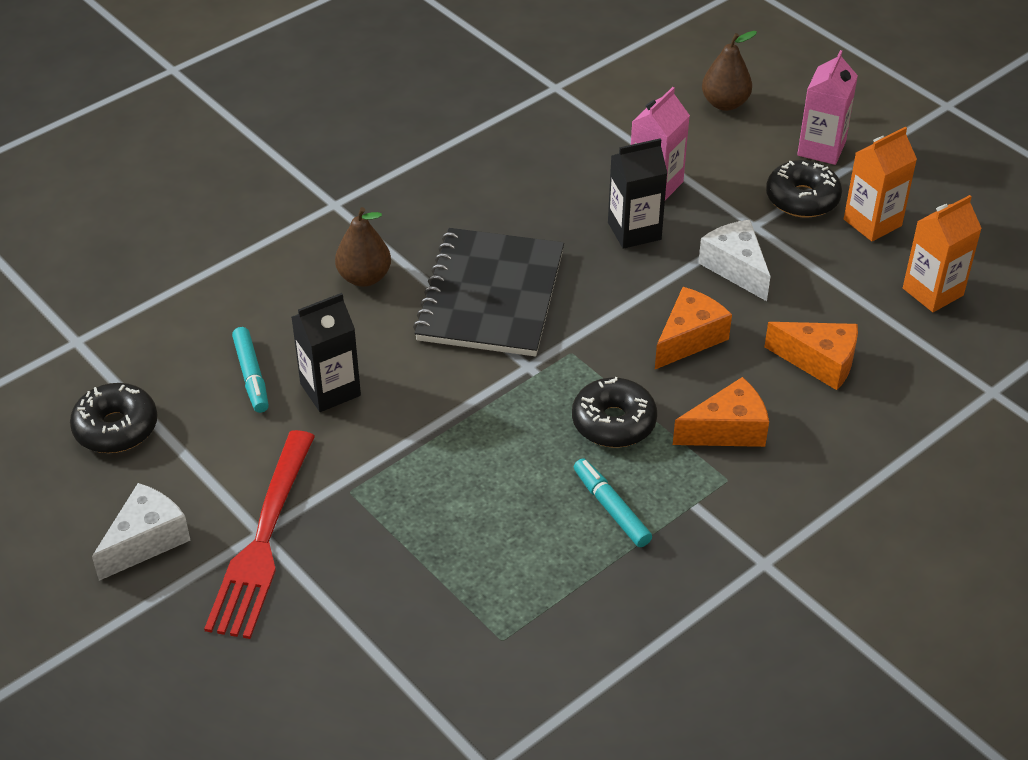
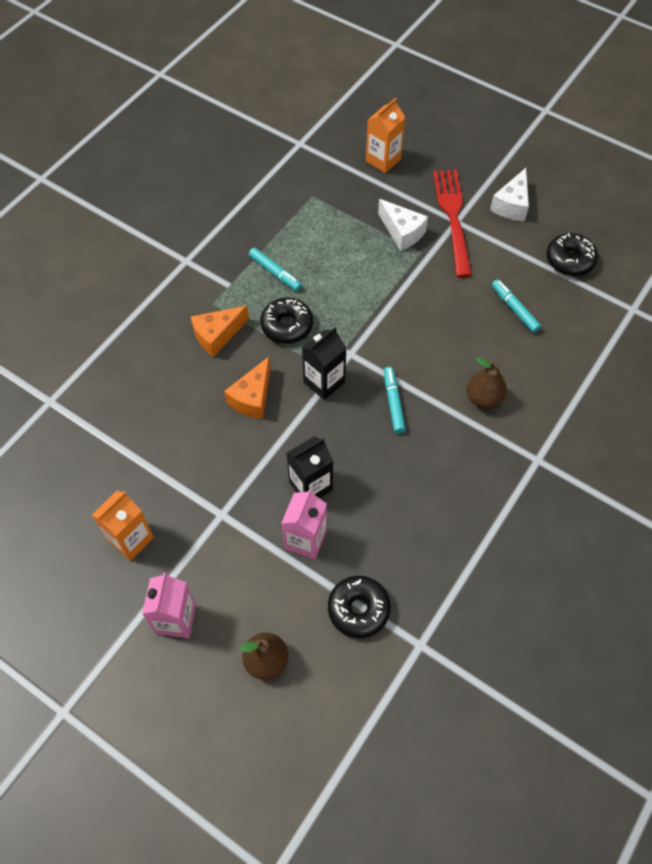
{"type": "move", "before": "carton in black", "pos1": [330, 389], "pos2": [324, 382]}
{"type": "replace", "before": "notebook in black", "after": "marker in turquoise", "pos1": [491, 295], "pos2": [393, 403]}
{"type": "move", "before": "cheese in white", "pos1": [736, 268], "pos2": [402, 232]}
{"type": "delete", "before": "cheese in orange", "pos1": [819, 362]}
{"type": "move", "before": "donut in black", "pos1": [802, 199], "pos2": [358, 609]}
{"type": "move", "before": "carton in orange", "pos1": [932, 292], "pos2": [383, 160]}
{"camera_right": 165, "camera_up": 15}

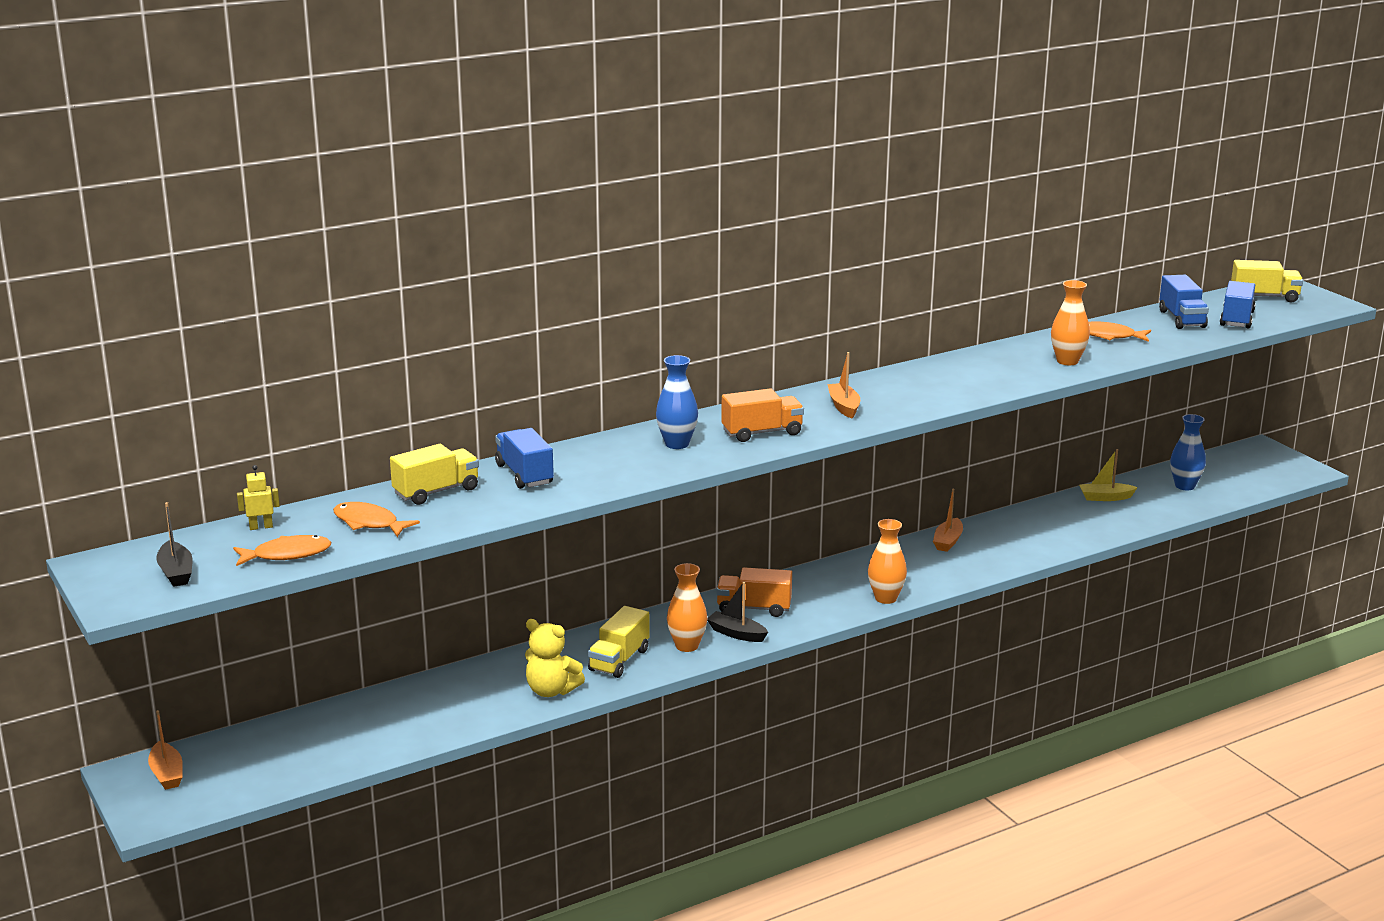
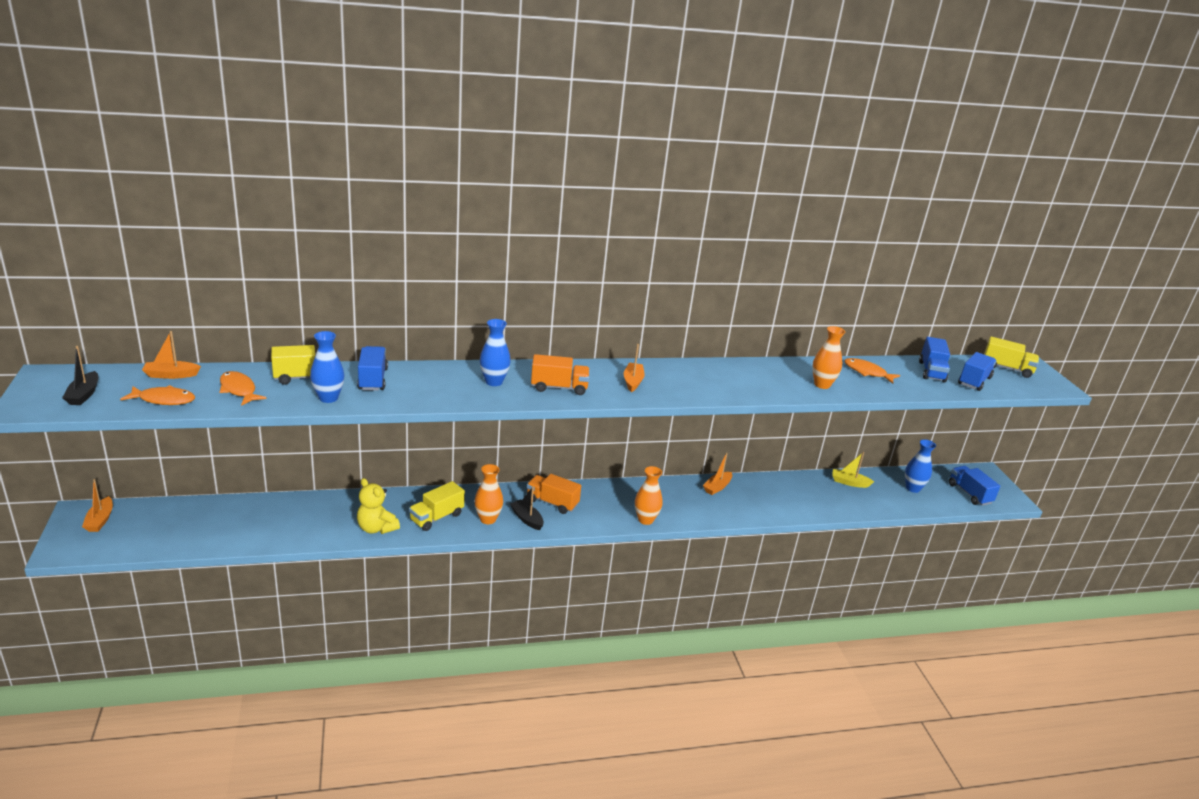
{"type": "replace", "before": "robot in yellow", "after": "boat in orange", "pos1": [261, 527], "pos2": [171, 375]}
{"type": "insert", "after": "vase in blue", "pos2": [328, 398]}
{"type": "insert", "after": "truck in blue", "pos2": [969, 493]}
{"camera_right": 15, "camera_up": 5}

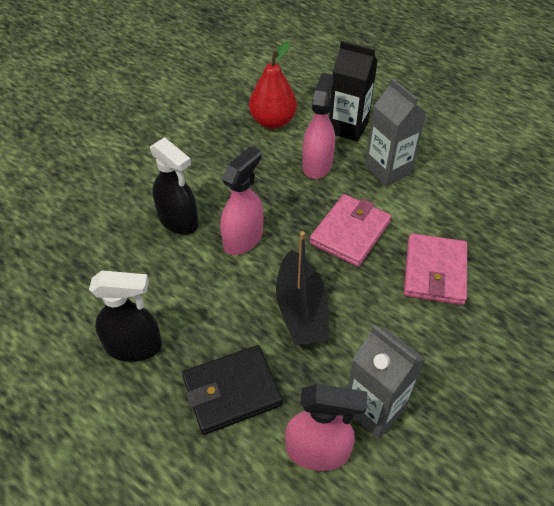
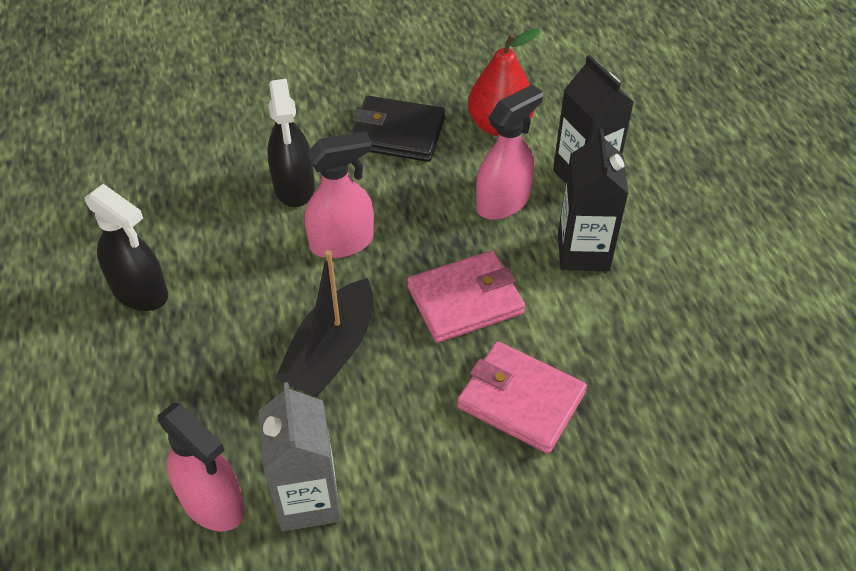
{"type": "move", "before": "wallet in black", "pos1": [232, 391], "pos2": [397, 133]}
{"type": "recolor", "before": "carton in grey", "after": "carton in black", "pos1": [388, 170], "pos2": [583, 252]}
{"type": "rotate", "before": "wallet in pink", "pos1": [434, 271], "pos2": [521, 400], "turn": 75}
{"camera_right": 35, "camera_up": 0}

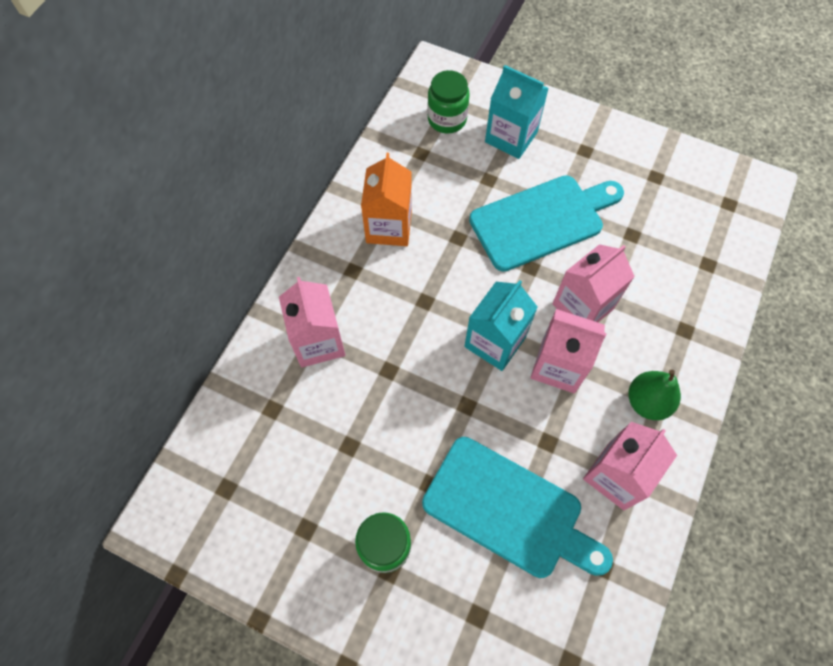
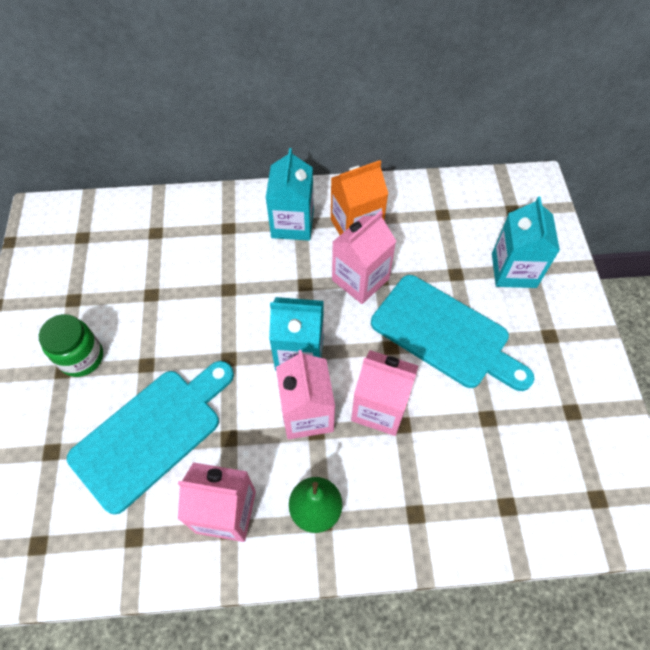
{"type": "move", "before": "carton in pink", "pos1": [318, 341], "pos2": [360, 279]}
{"type": "rotate", "before": "cutting board in turquoise", "pos1": [508, 509], "pos2": [151, 434], "turn": -135}
{"type": "delete", "before": "jar in green", "pos1": [447, 119]}
{"type": "insert", "after": "carton in turquoise", "pos2": [292, 224]}
{"camera_right": 60, "camera_up": -5}

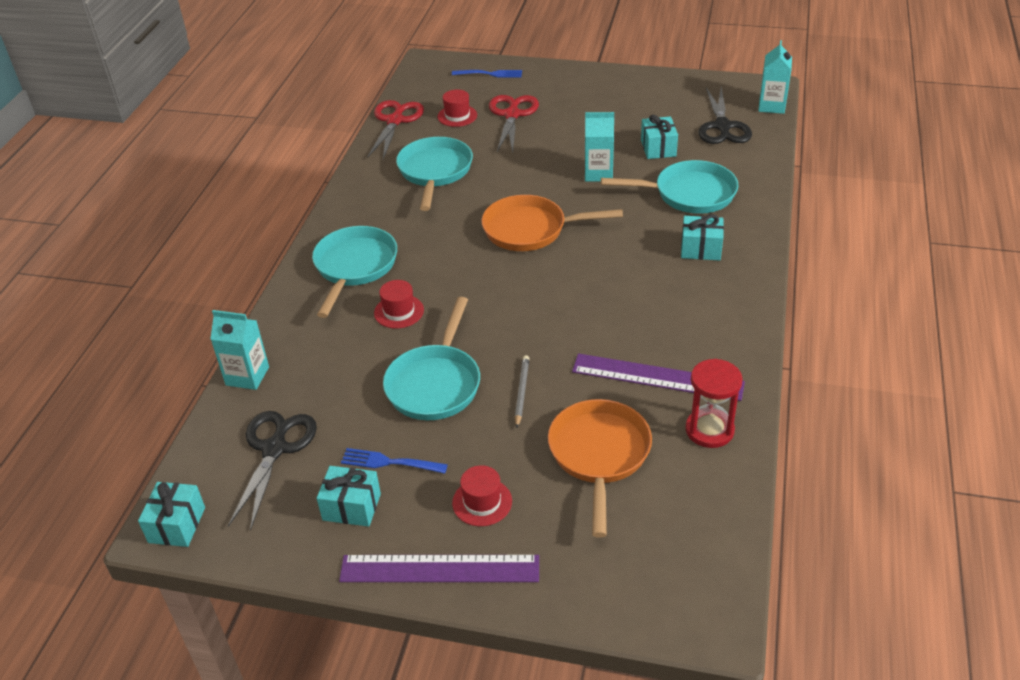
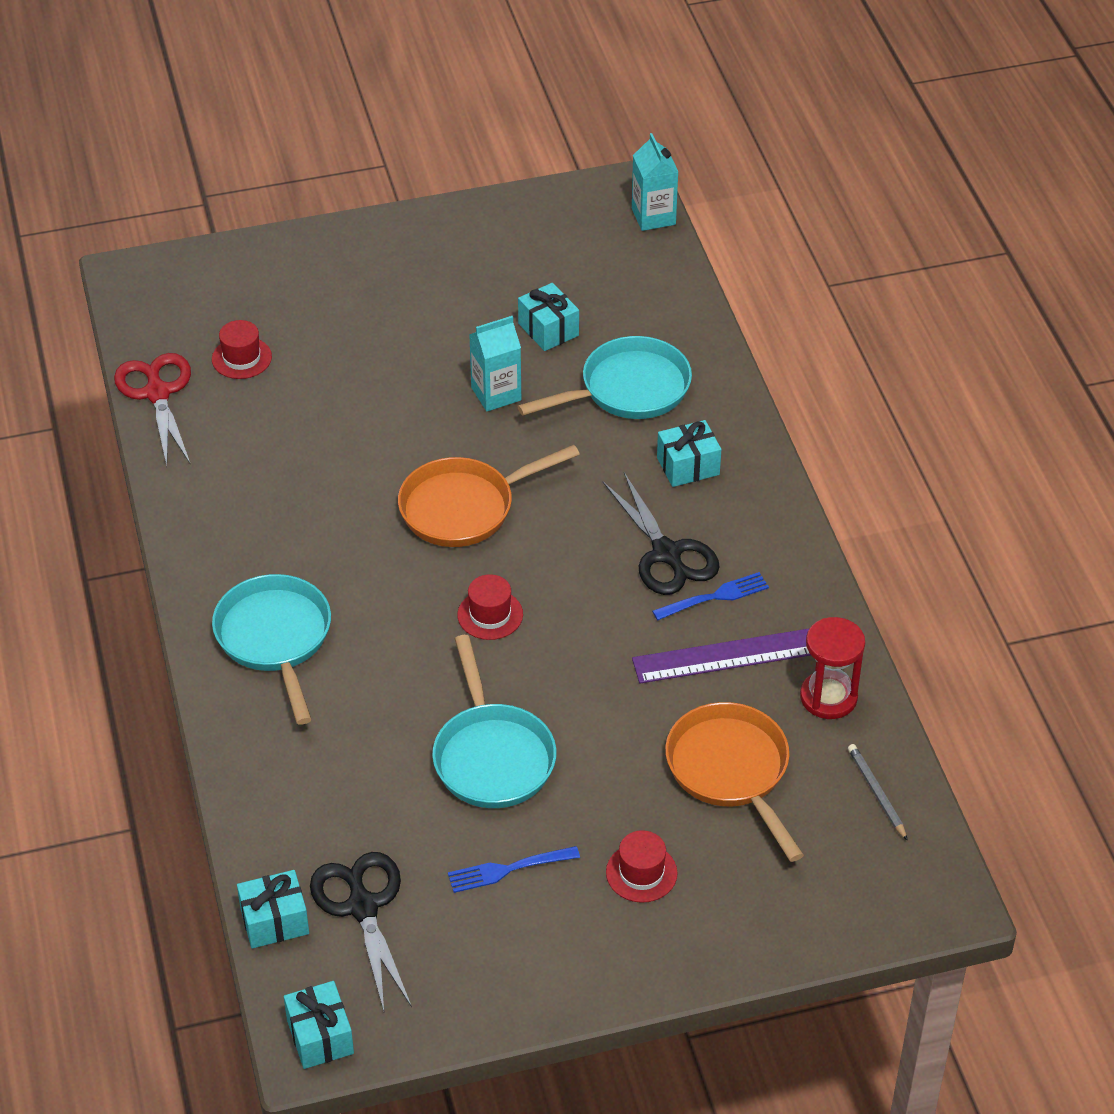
{"type": "delete", "before": "carton in turquoise", "pos1": [247, 376]}
{"type": "move", "before": "gift in turquoise", "pos1": [351, 507], "pos2": [274, 921]}
{"type": "delete", "before": "ruler in purple", "pos1": [439, 569]}
{"type": "move", "before": "hat in red", "pos1": [399, 311], "pos2": [490, 615]}
{"type": "delete", "before": "pan in turquoise", "pos1": [435, 172]}
{"type": "move", "before": "fork in blue", "pos1": [489, 74], "pos2": [714, 597]}
{"type": "delete", "before": "scissors in red", "pos1": [512, 115]}
{"type": "move", "before": "pencil in grey", "pos1": [522, 392], "pos2": [876, 793]}
{"type": "move", "before": "scissors in black", "pos1": [722, 127], "pos2": [667, 554]}
{"camera_right": -30, "camera_up": 5}

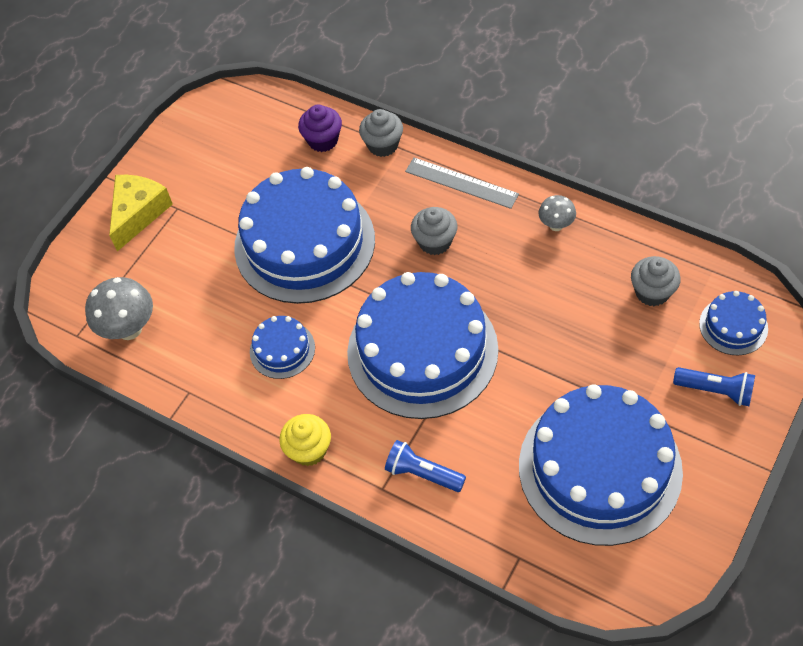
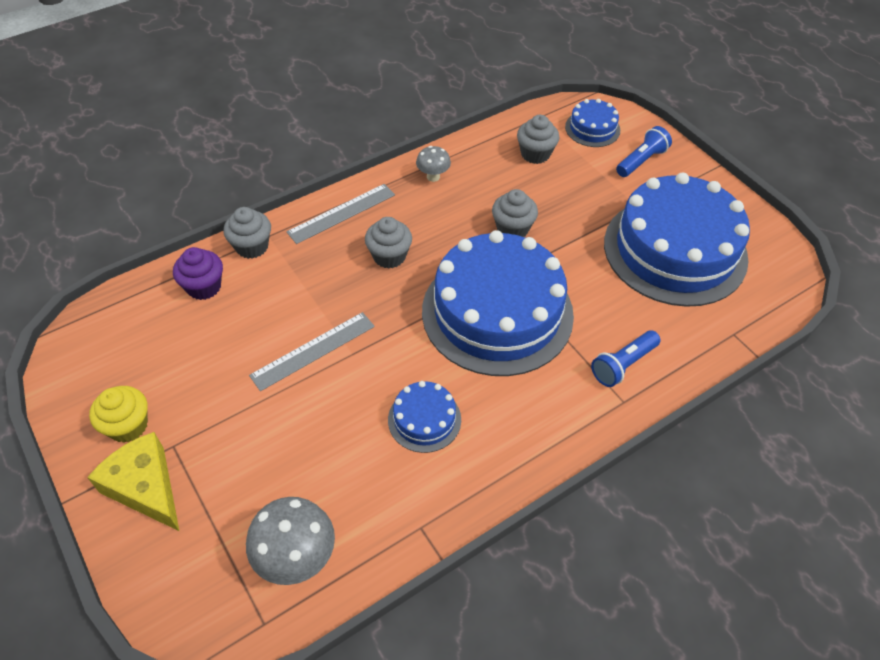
{"type": "replace", "before": "cake in blue", "after": "ruler in grey", "pos1": [304, 243], "pos2": [313, 350]}
{"type": "move", "before": "cupcake in yellow", "pos1": [309, 450], "pos2": [128, 426]}
{"type": "insert", "after": "cupcake in grey", "pos2": [512, 229]}
{"camera_right": -70, "camera_up": -5}

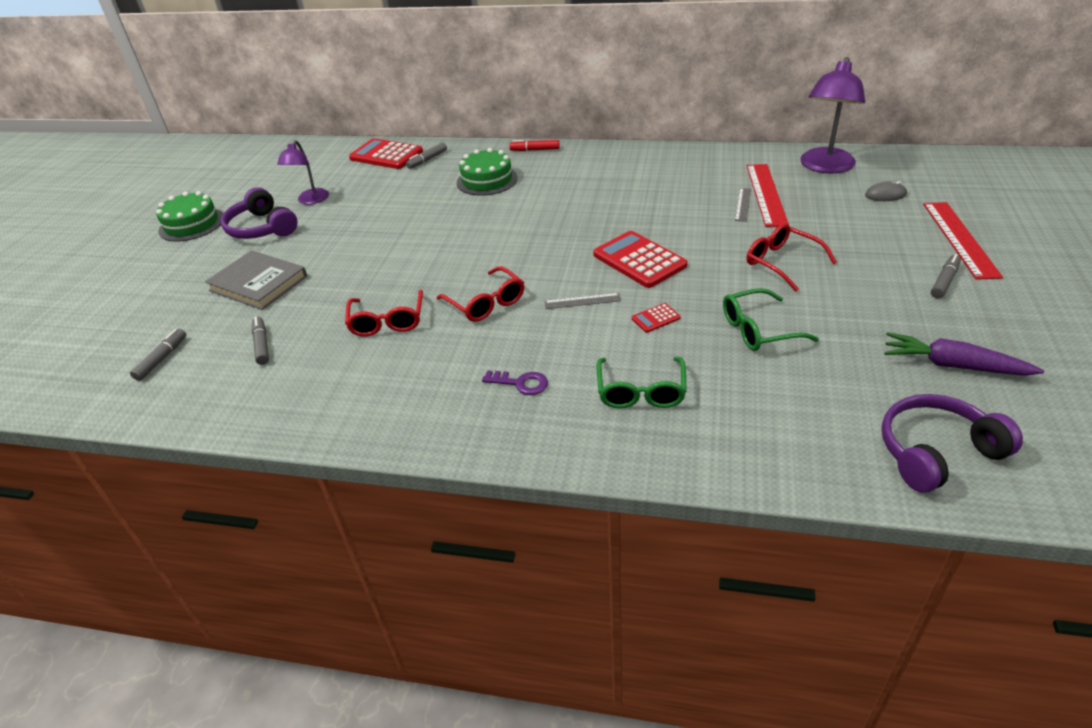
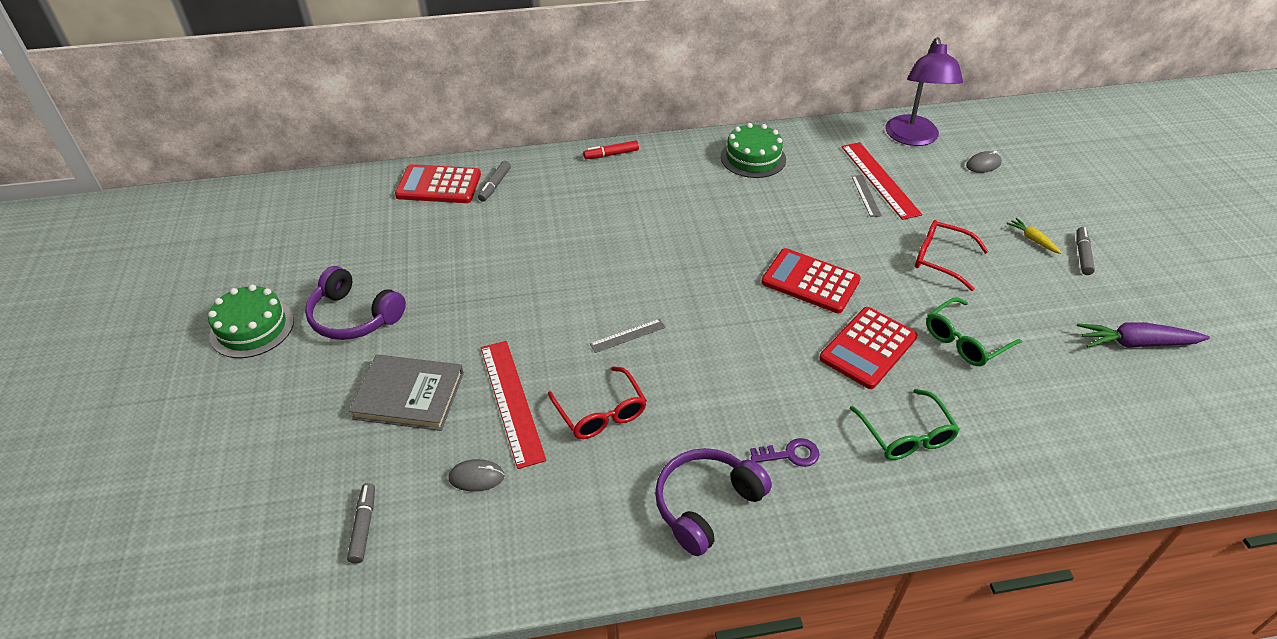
{"type": "replace", "before": "marker in grey", "after": "mouse in grey", "pos1": [262, 345], "pos2": [476, 477]}
{"type": "delete", "before": "lamp in purple", "pos1": [310, 200]}
{"type": "delete", "before": "glasses in red", "pos1": [486, 303]}
{"type": "move", "before": "cake in green", "pos1": [487, 180], "pos2": [753, 158]}
{"type": "move", "before": "ruler in grey", "pos1": [582, 301], "pos2": [627, 335]}
{"type": "resize", "before": "calculator in red", "pos1": [656, 318], "pos2": [868, 348], "scale": 2.19}
{"type": "move", "before": "headphones in purple", "pos1": [936, 452], "pos2": [706, 505]}
{"type": "move", "before": "ruler in red", "pos1": [959, 239], "pos2": [511, 401]}
{"type": "insert", "after": "carrot in yellow", "pos2": [1032, 240]}
{"camera_right": -25, "camera_up": 5}

